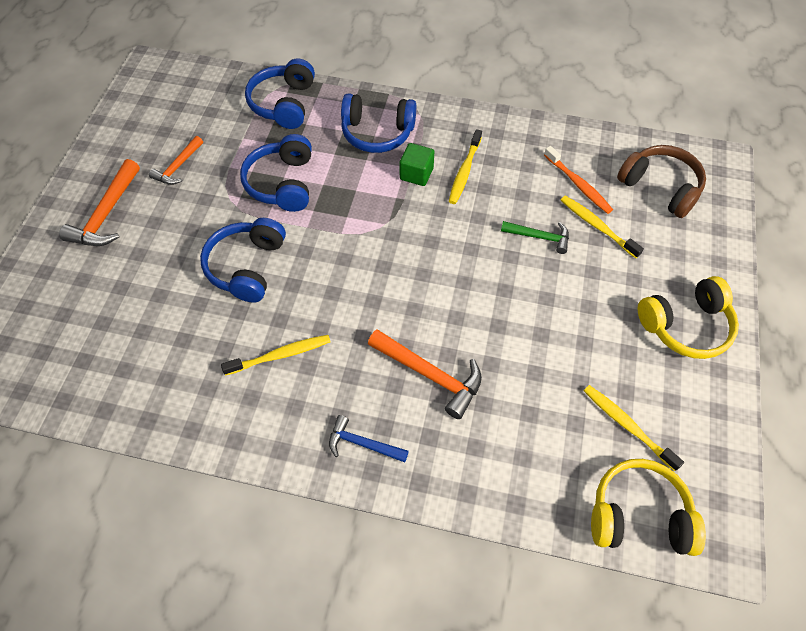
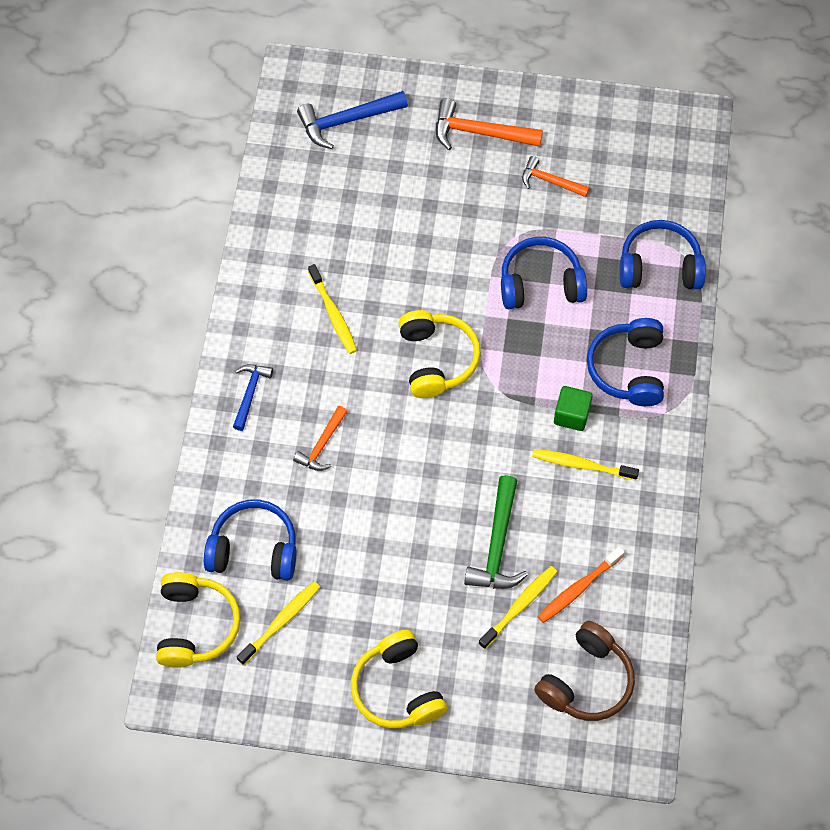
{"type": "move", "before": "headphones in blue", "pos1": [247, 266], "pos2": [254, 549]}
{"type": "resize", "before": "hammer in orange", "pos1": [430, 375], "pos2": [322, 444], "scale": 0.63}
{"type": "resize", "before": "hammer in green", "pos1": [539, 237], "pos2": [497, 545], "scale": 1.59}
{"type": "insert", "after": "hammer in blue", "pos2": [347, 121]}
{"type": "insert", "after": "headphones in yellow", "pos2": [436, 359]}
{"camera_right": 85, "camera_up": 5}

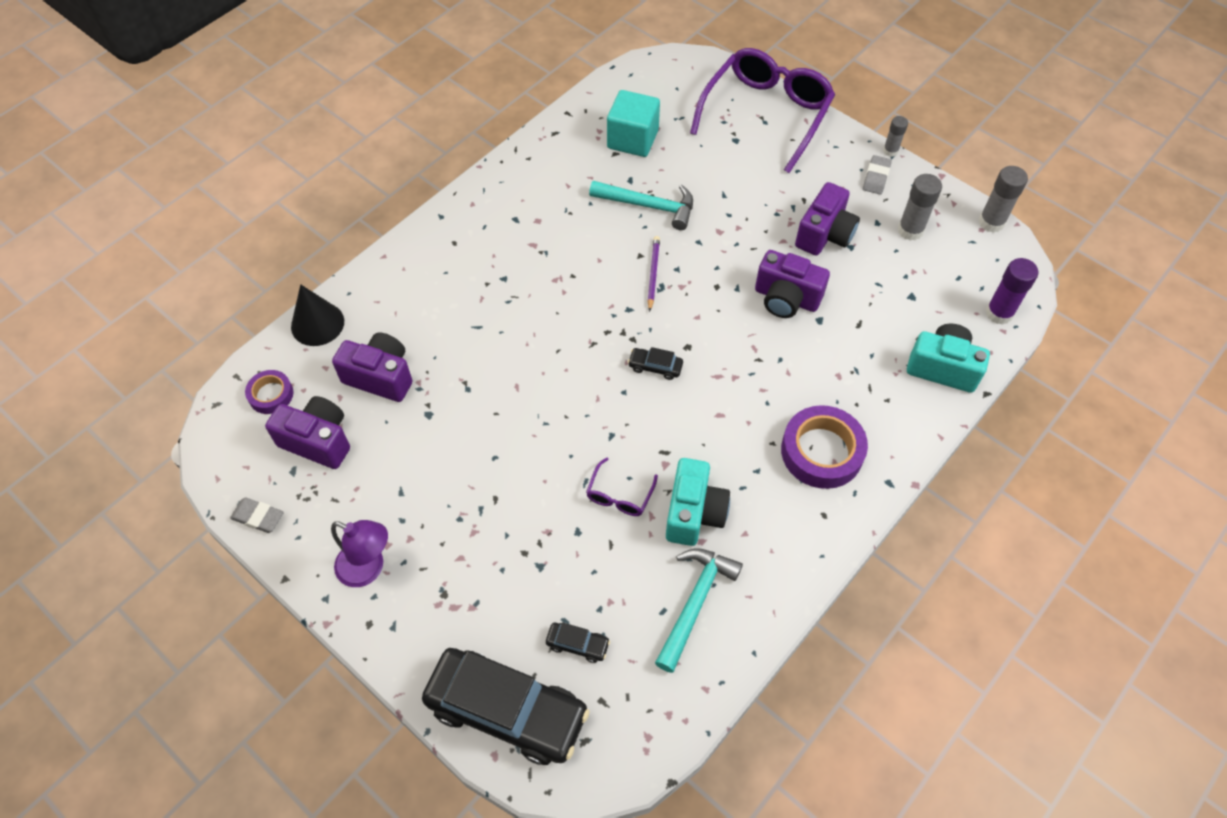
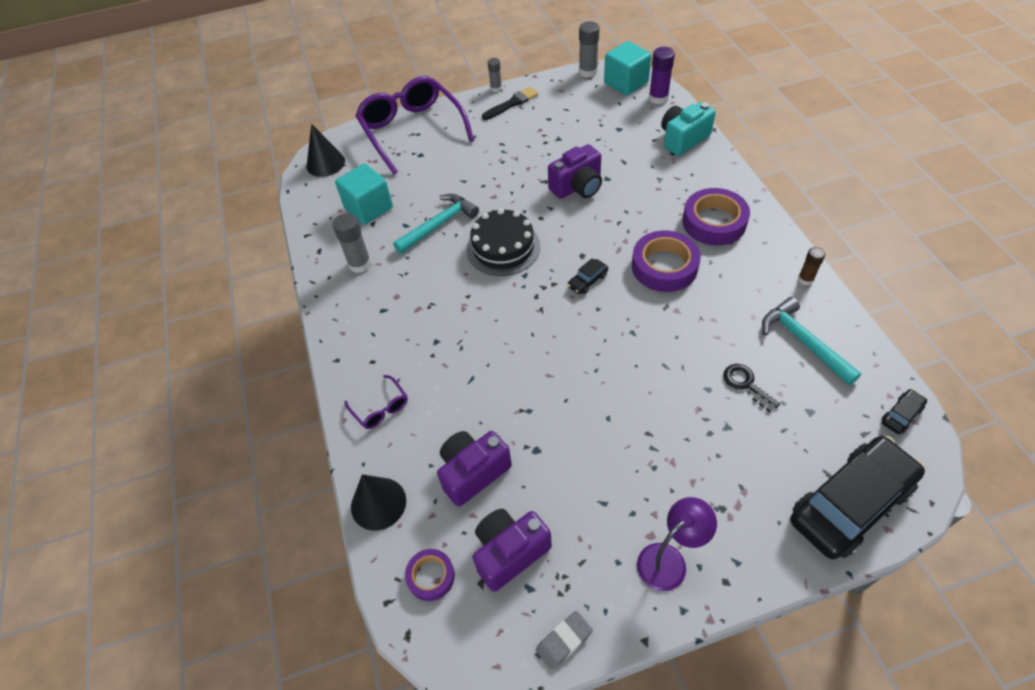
{"type": "move", "before": "car in black", "pos1": [577, 644], "pos2": [901, 415]}
{"type": "move", "before": "glasses in purple", "pos1": [619, 495], "pos2": [380, 408]}
{"type": "replace", "before": "pencil in purple", "after": "cake in black", "pos1": [653, 274], "pos2": [503, 247]}
{"type": "delete", "before": "camera in turquoise", "pos1": [694, 513]}
{"type": "delete", "before": "camera in purple", "pos1": [824, 234]}
{"type": "replace", "before": "eraser in grey", "after": "brush in black", "pos1": [876, 177], "pos2": [512, 103]}
{"type": "move", "before": "glue stick in grey", "pos1": [910, 230], "pos2": [360, 264]}
{"type": "insert", "after": "cone in black", "pos2": [325, 163]}
{"type": "insert", "after": "cube in turquoise", "pos2": [626, 83]}
{"type": "insert", "after": "tape in purple", "pos2": [664, 266]}
{"type": "insert", "after": "key in black", "pos2": [746, 384]}
{"type": "insert", "after": "glue stick in brown", "pos2": [805, 279]}
{"camera_right": -55, "camera_up": -5}

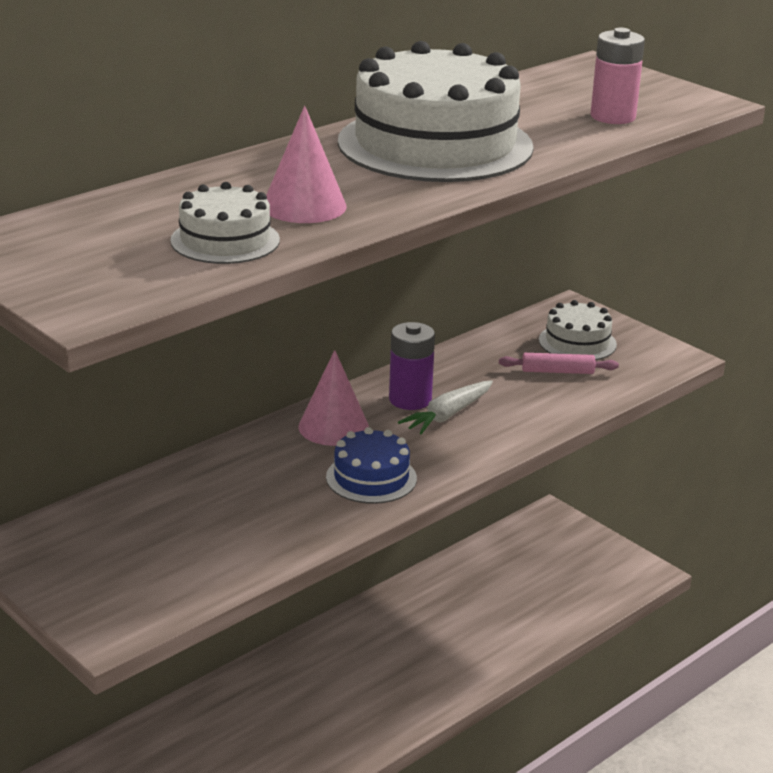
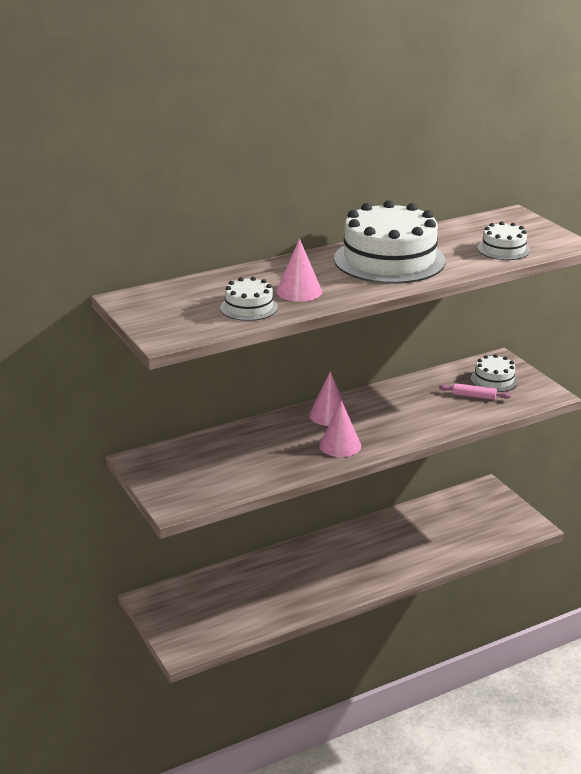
{"type": "replace", "before": "cake in blue", "after": "cone in pink", "pos1": [371, 478], "pos2": [340, 445]}
{"type": "delete", "before": "battery in purple", "pos1": [410, 400]}
{"type": "delete", "before": "carrot in white", "pos1": [448, 415]}
{"type": "replace", "before": "battery in pink", "after": "cake in white", "pos1": [613, 117], "pos2": [503, 249]}
{"camera_right": 15, "camera_up": 0}

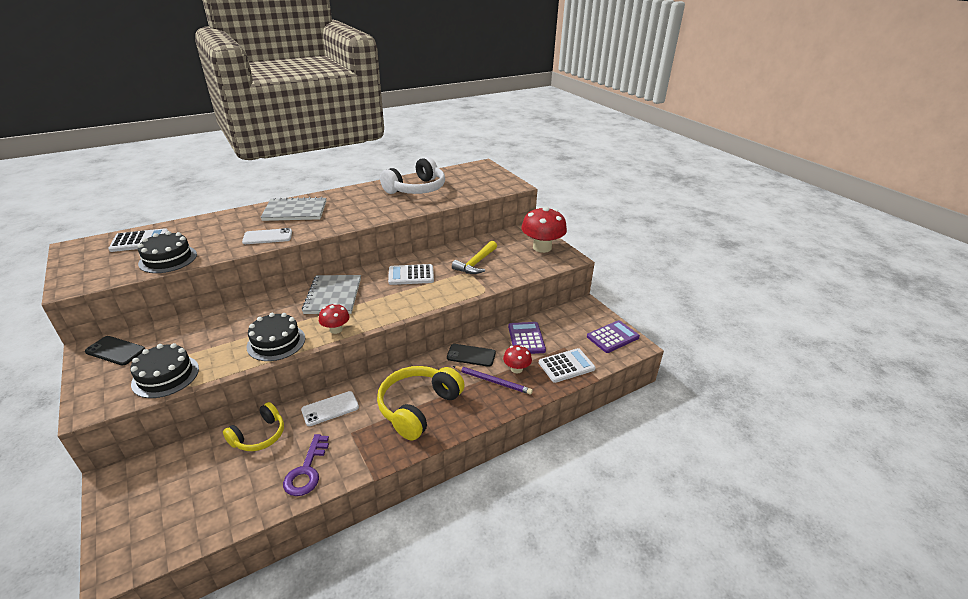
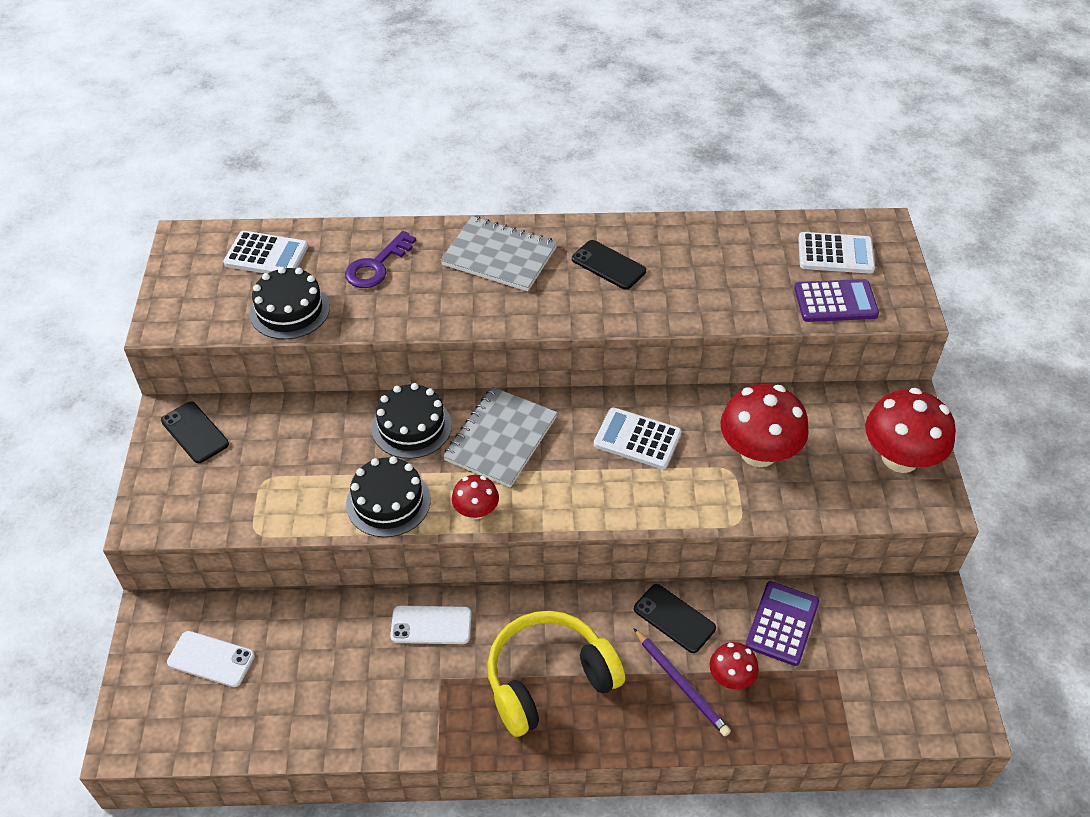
{"type": "move", "before": "cake in black", "pos1": [165, 376], "pos2": [411, 426]}
{"type": "delete", "before": "headphones in yellow", "pos1": [259, 436]}
{"type": "move", "before": "phone in white", "pos1": [267, 237], "pos2": [211, 659]}
{"type": "move", "before": "key in purple", "pos1": [307, 470], "pos2": [377, 266]}
{"type": "delete", "before": "headphones in white", "pos1": [416, 189]}
{"type": "replace", "before": "hammer in yellow", "after": "mushroom in red", "pos1": [476, 263], "pos2": [758, 452]}
{"type": "move", "before": "calculator in white", "pos1": [566, 366], "pos2": [835, 254]}
{"type": "move", "before": "calculator in purple", "pos1": [612, 337], "pos2": [835, 302]}
{"type": "insert", "after": "phone in black", "pos2": [608, 265]}
{"camera_right": 30, "camera_up": 15}

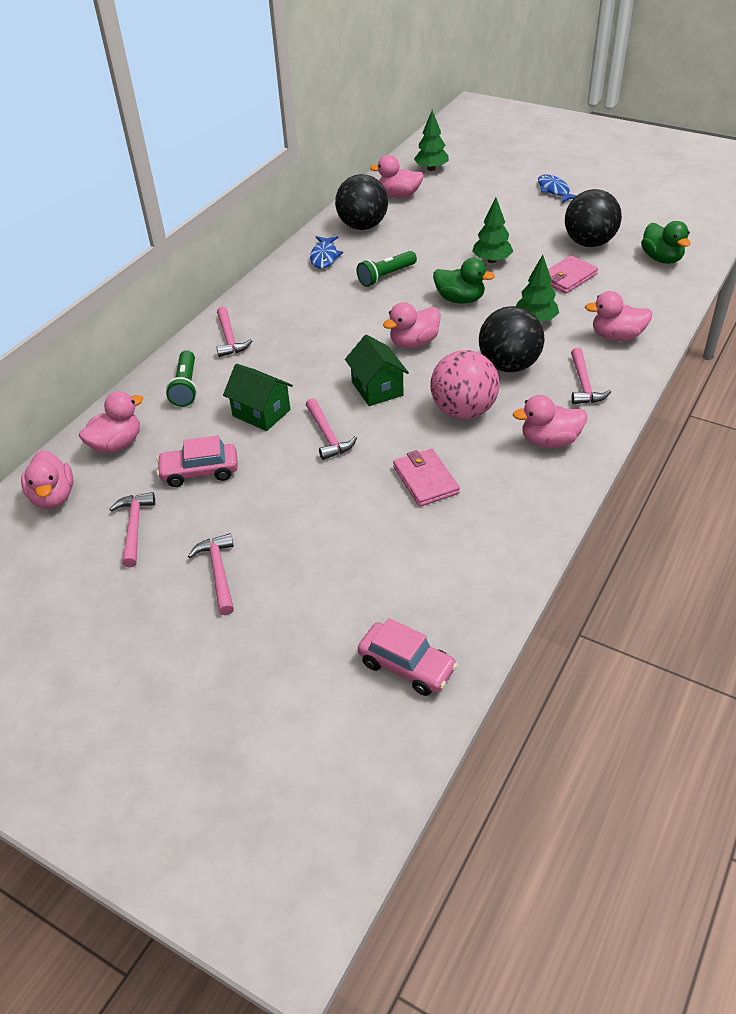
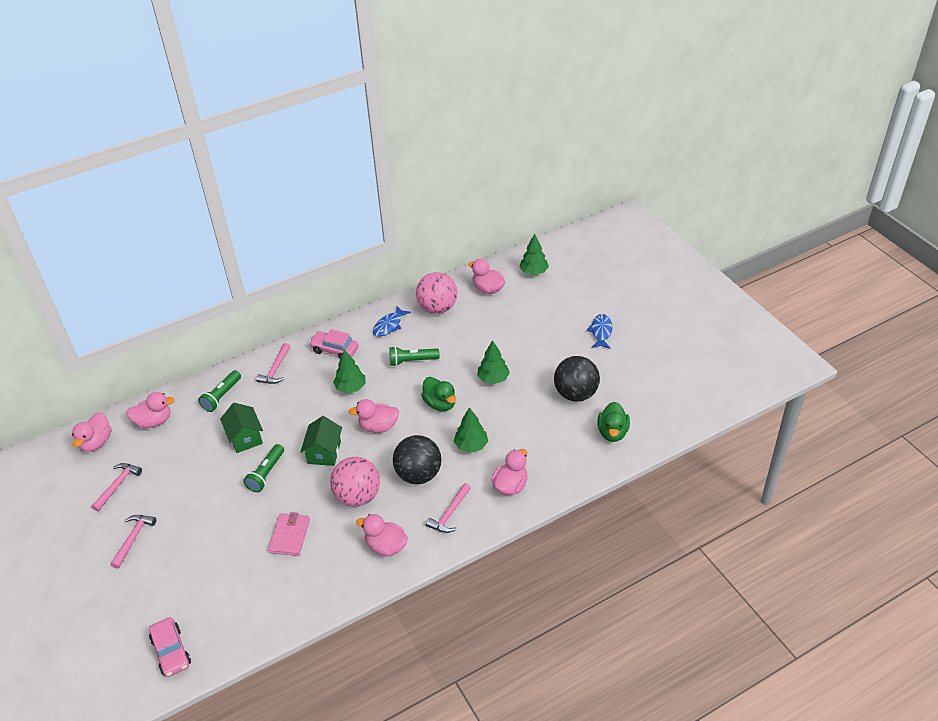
{"type": "move", "before": "car in pink", "pos1": [200, 472], "pos2": [335, 350]}
{"type": "replace", "before": "hammer in pink", "after": "flashlight in green", "pos1": [327, 435], "pos2": [266, 474]}
{"type": "recolor", "before": "ball in black", "after": "ball in pink", "pos1": [362, 226], "pos2": [437, 308]}
{"type": "delete", "before": "wallet in pink", "pos1": [567, 277]}
{"type": "rotate", "before": "duck in pink", "pos1": [616, 336], "pos2": [510, 485], "turn": 90}
{"type": "insert", "after": "tree in green", "pos2": [351, 387]}
{"camera_right": 30, "camera_up": 0}

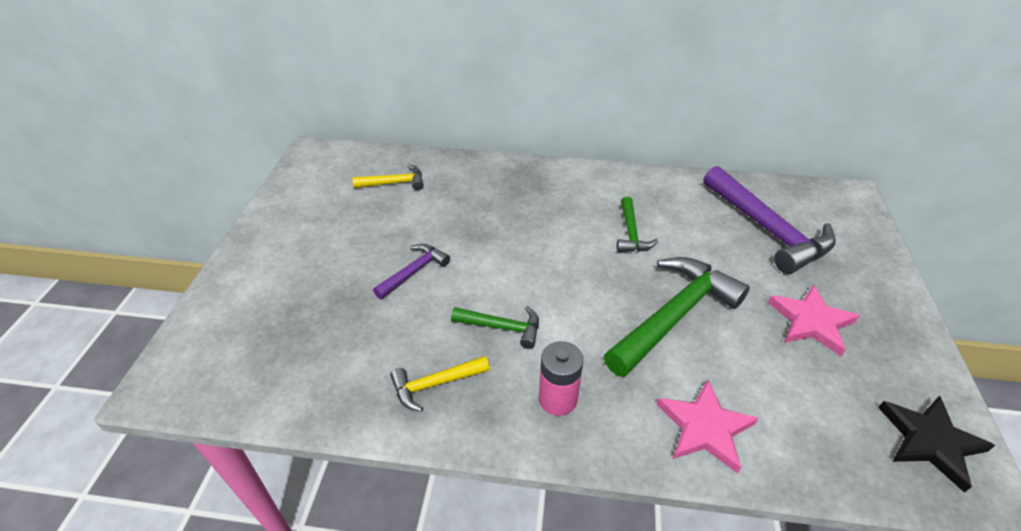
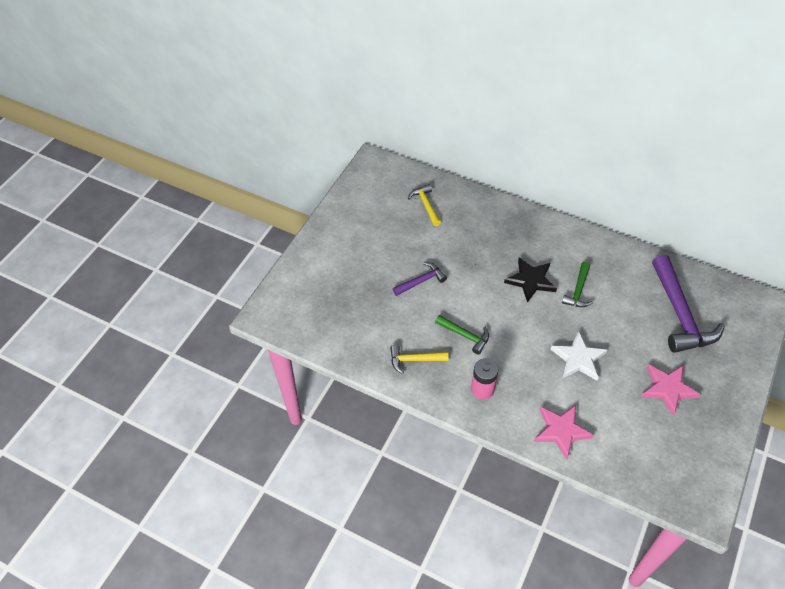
{"type": "rotate", "before": "hammer in yellow", "pos1": [394, 183], "pos2": [426, 205], "turn": -120}
{"type": "replace", "before": "hammer in green", "after": "star in white", "pos1": [674, 315], "pos2": [578, 359]}
{"type": "move", "before": "star in black", "pos1": [930, 441], "pos2": [531, 280]}
{"camera_right": 20, "camera_up": 10}

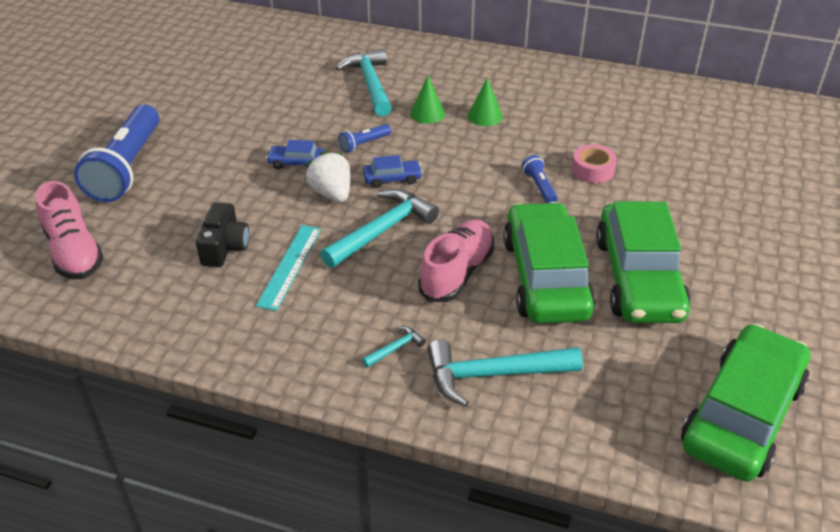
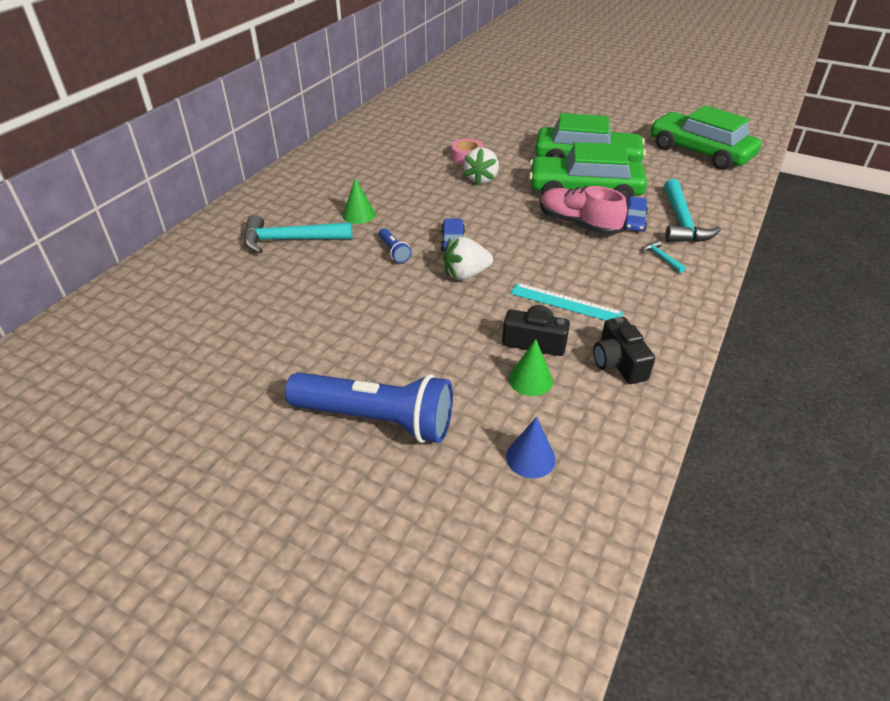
{"type": "replace", "before": "shoe in pink", "after": "cone in blue", "pos1": [74, 252], "pos2": [530, 458]}
{"type": "move", "before": "car in blue", "pos1": [297, 163], "pos2": [634, 221]}
{"type": "delete", "before": "hammer in turquoise", "pos1": [382, 230]}
{"type": "move", "before": "cone in green", "pos1": [485, 116], "pos2": [530, 380]}
{"type": "replace", "before": "flashlight in blue", "after": "strawberry in white", "pos1": [539, 186], "pos2": [481, 179]}
{"type": "insert", "after": "camera in black", "pos2": [618, 363]}
{"camera_right": -80, "camera_up": 0}

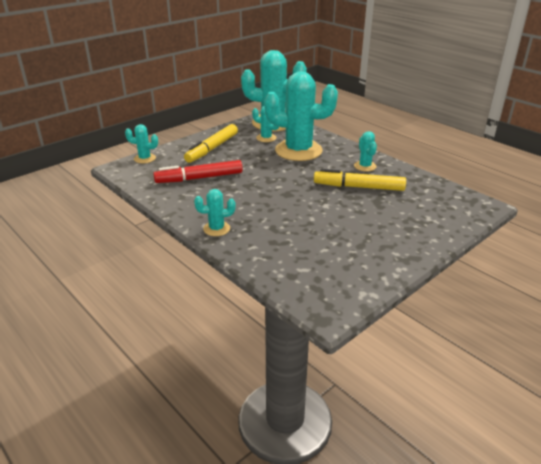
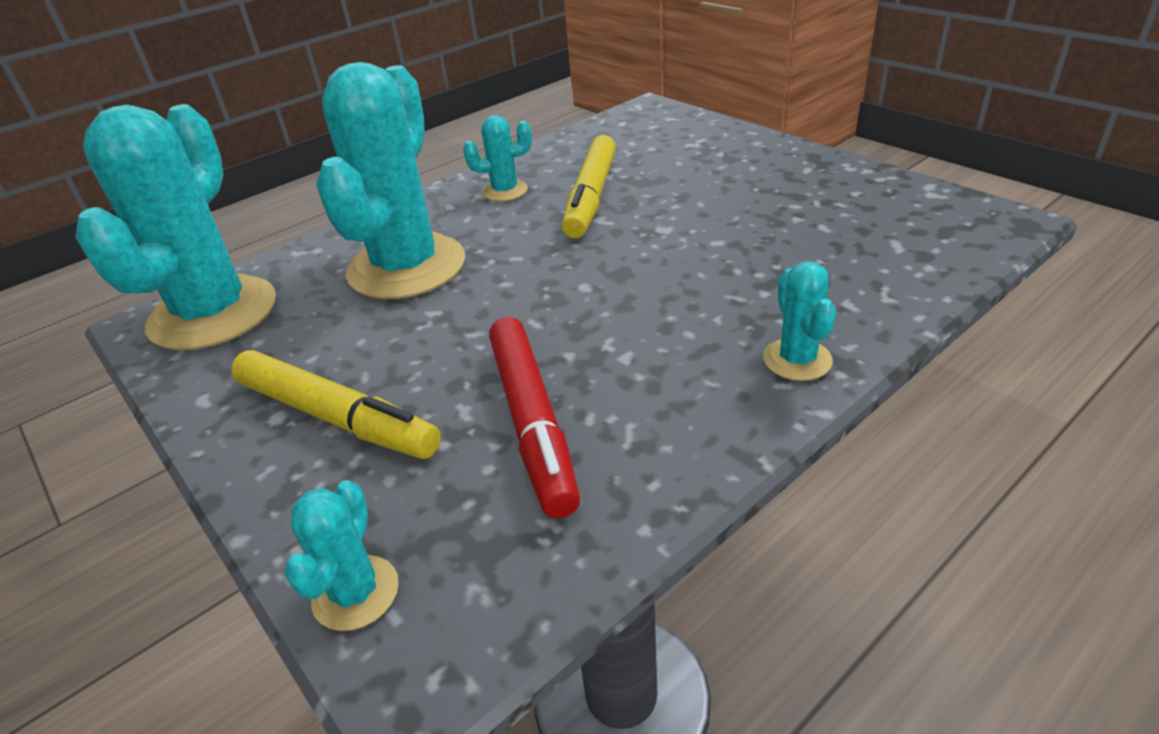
{"type": "delete", "before": "cactus in turquoise", "pos1": [266, 138]}
{"camera_right": -85, "camera_up": 5}

